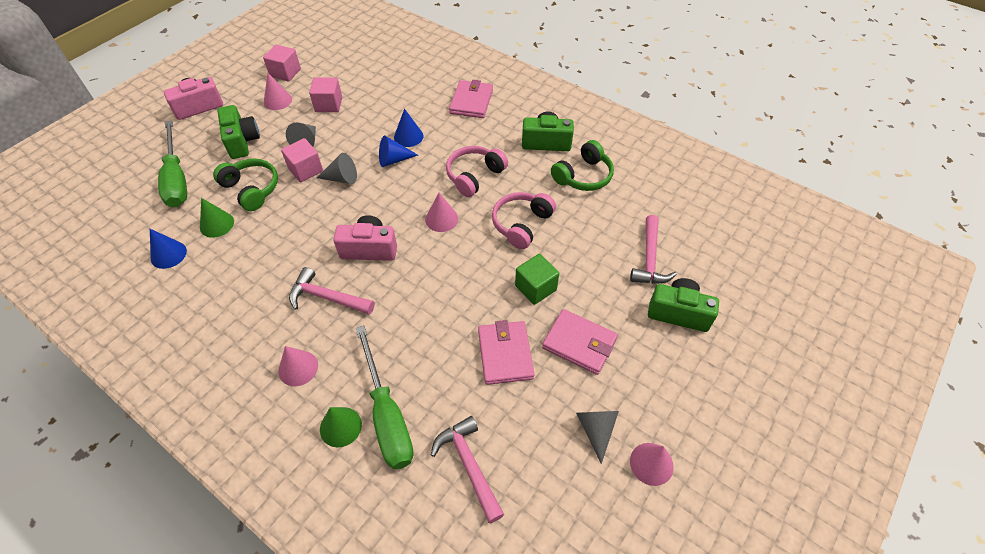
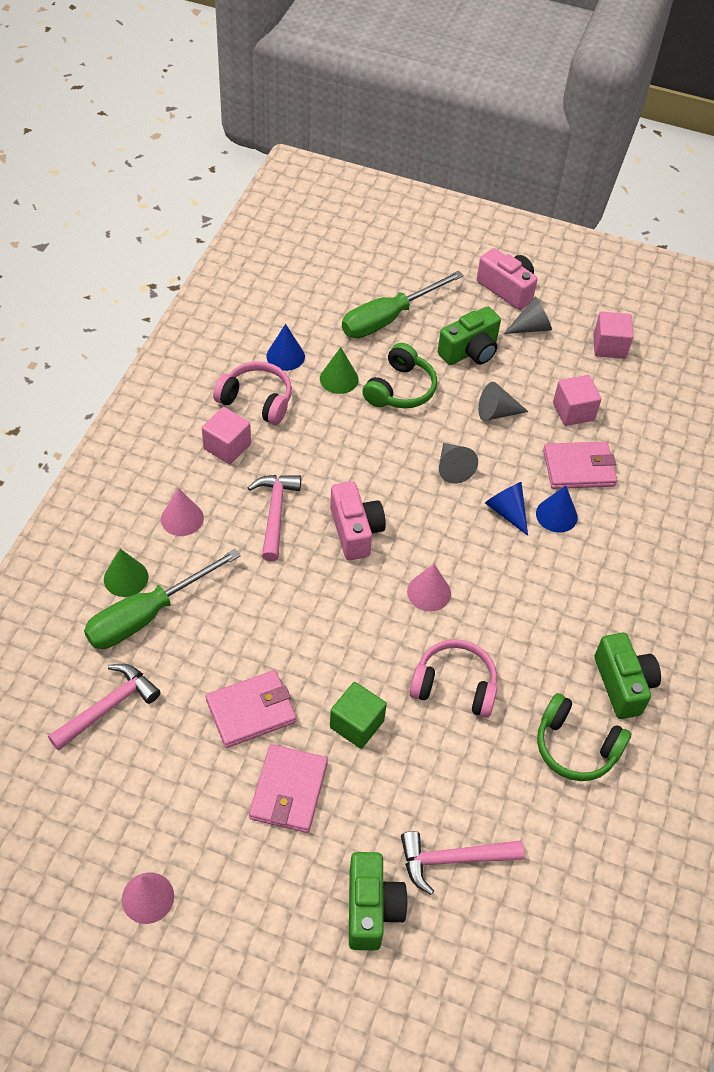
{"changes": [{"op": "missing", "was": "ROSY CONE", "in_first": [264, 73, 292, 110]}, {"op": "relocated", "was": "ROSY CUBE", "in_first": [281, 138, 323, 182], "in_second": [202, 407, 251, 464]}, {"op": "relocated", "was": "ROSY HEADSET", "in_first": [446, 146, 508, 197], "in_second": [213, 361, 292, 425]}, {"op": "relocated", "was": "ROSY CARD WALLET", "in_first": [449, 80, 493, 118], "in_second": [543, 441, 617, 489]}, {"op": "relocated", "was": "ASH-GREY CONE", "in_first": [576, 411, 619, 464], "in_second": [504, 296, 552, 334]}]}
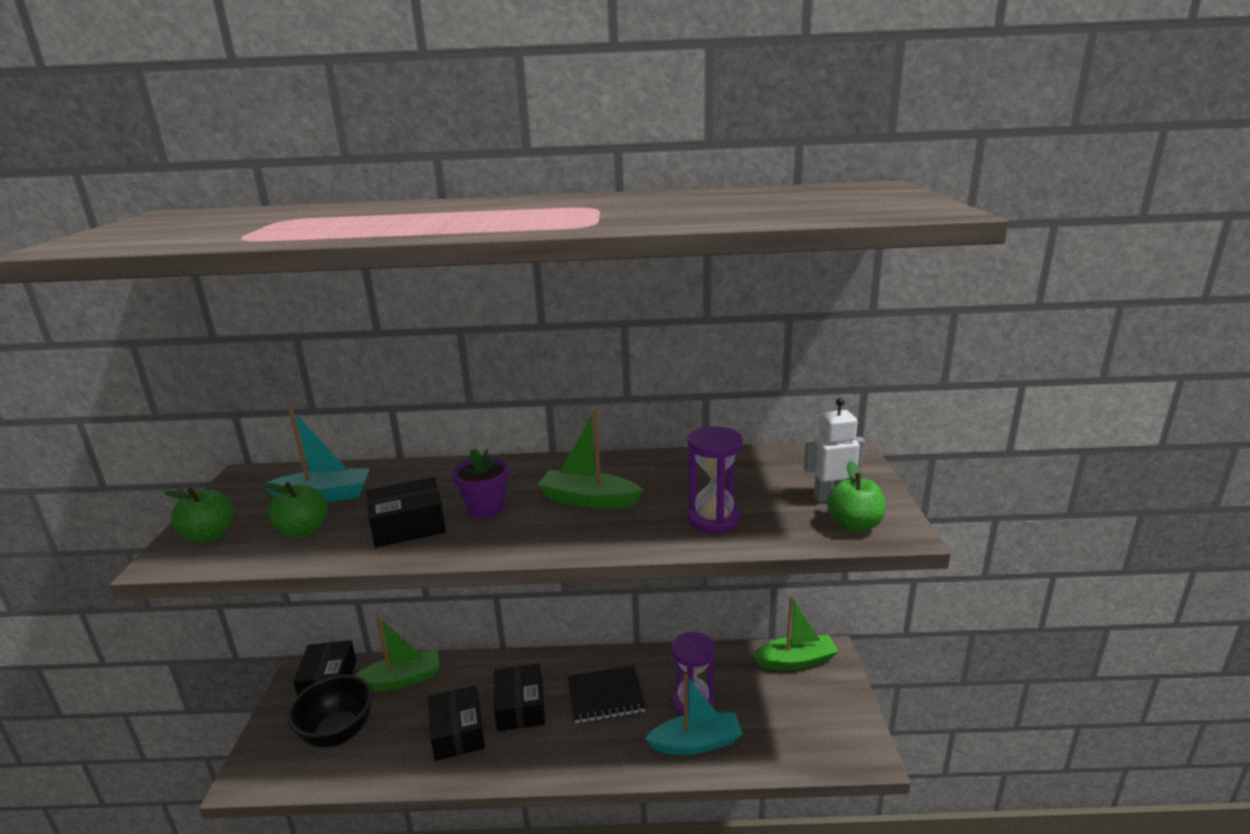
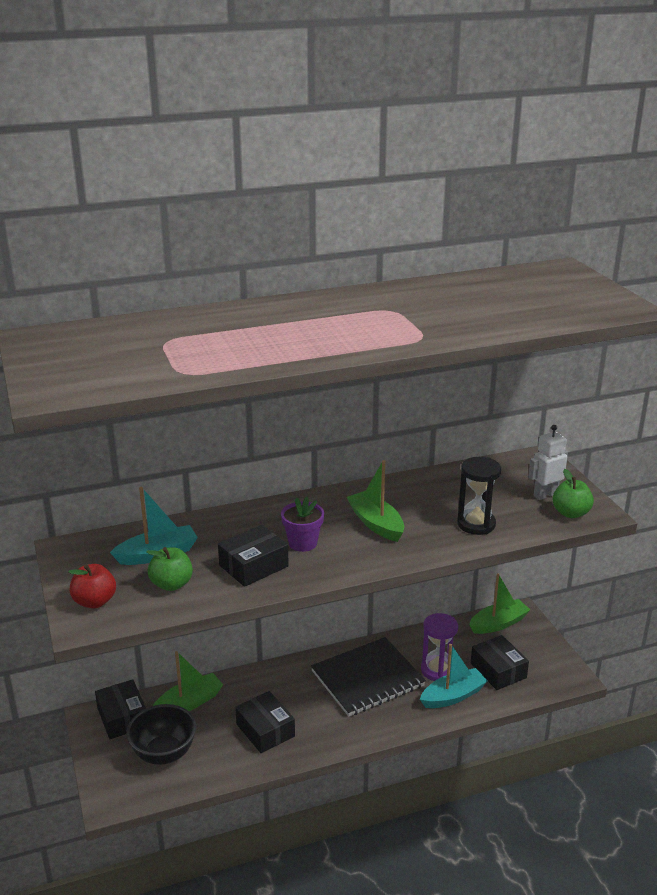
{"changes": [{"op": "colour", "was": "EMERALD APPLE FRUIT", "now": "CRIMSON APPLE FRUIT", "in_first": [164, 487, 233, 543], "in_second": [68, 564, 116, 608]}, {"op": "relocated", "was": "BLACK PACKAGE", "in_first": [494, 663, 545, 732], "in_second": [471, 635, 529, 690]}, {"op": "spun", "was": "EMERALD SAILBOAT", "in_first": [538, 410, 643, 509], "in_second": [347, 460, 404, 542], "clockwise": 60}, {"op": "size", "was": "BLACK NOTEPAD", "in_first": [568, 665, 646, 723], "in_second": [311, 637, 426, 717], "ratio": 1.54}, {"op": "colour", "was": "ROYAL PURPLE HOURGLASS", "now": "BLACK HOURGLASS", "in_first": [688, 426, 743, 534], "in_second": [457, 457, 501, 535]}]}
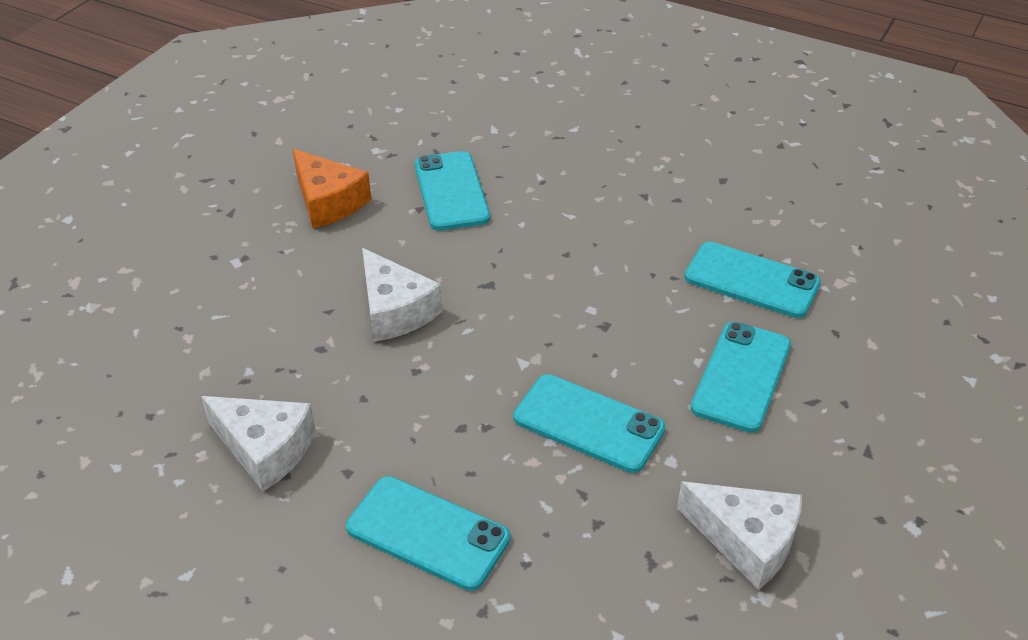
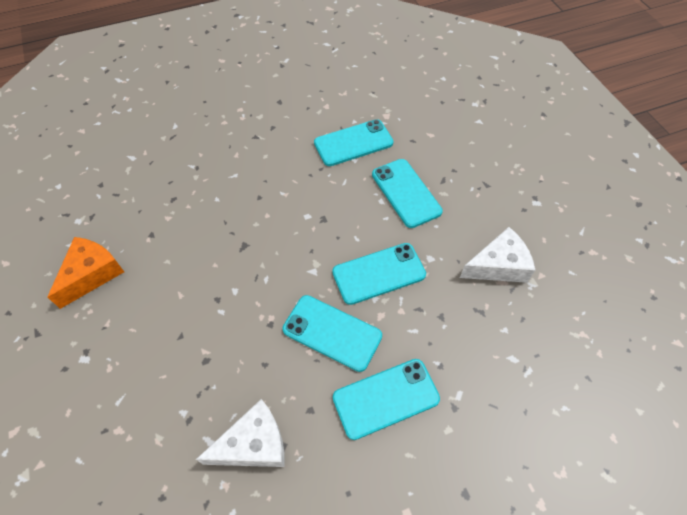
{"changes": [{"op": "spun", "was": "ORANGE-COLOURED CHEESE WEDGE", "in_first": [293, 149, 371, 228], "in_second": [47, 237, 124, 309], "clockwise": -60}, {"op": "missing", "was": "WHITE CHEESE WEDGE", "in_first": [362, 248, 443, 342]}, {"op": "relocated", "was": "AQUA MOBILE PHONE", "in_first": [415, 151, 490, 230], "in_second": [283, 295, 382, 372]}]}
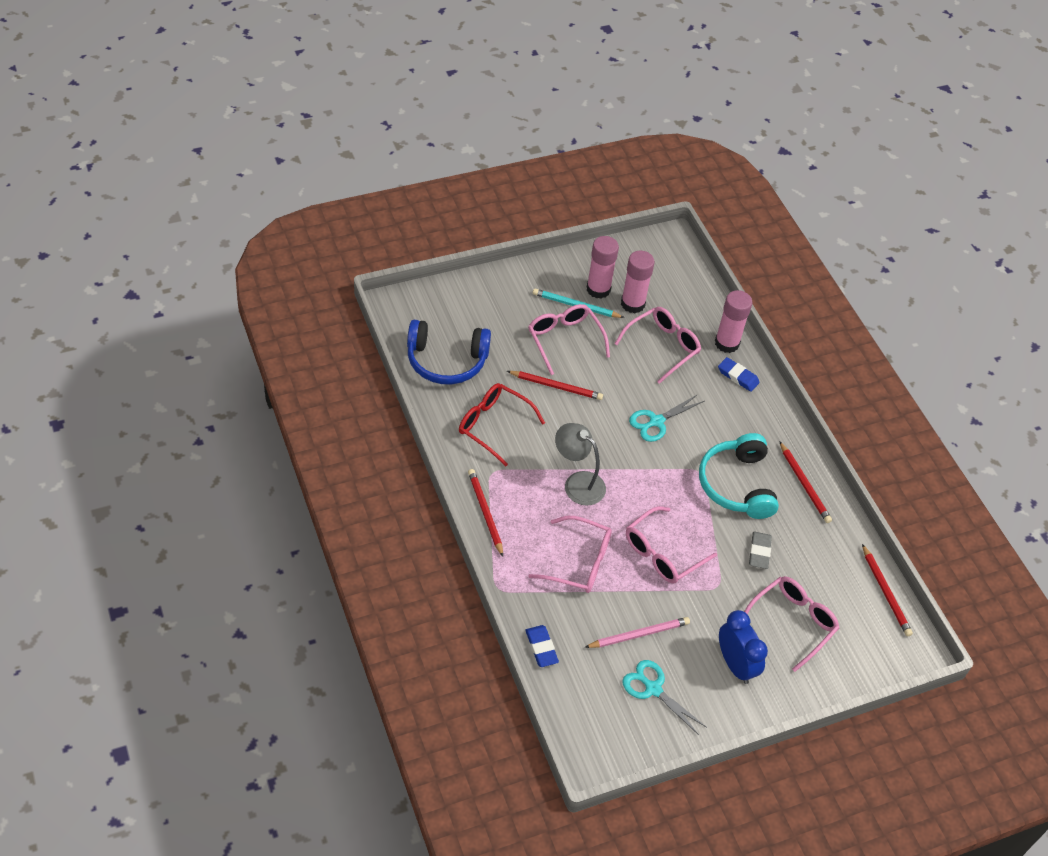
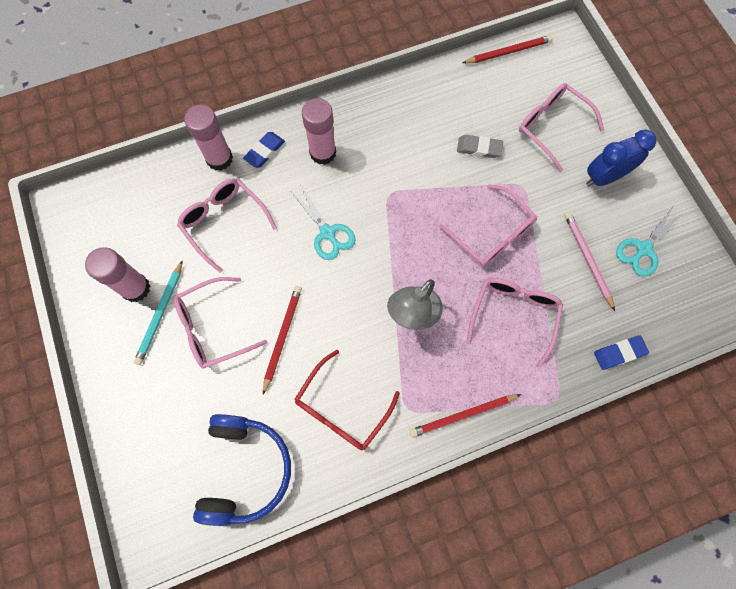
{"changes": [{"op": "relocated", "was": "ROSY STICK OF GLUE", "in_first": [621, 251, 655, 313], "in_second": [302, 98, 336, 165]}, {"op": "missing", "was": "AQUA HEADSET", "in_first": [699, 433, 779, 519]}, {"op": "missing", "was": "CRIMSON PENCIL", "in_first": [779, 441, 832, 523]}]}
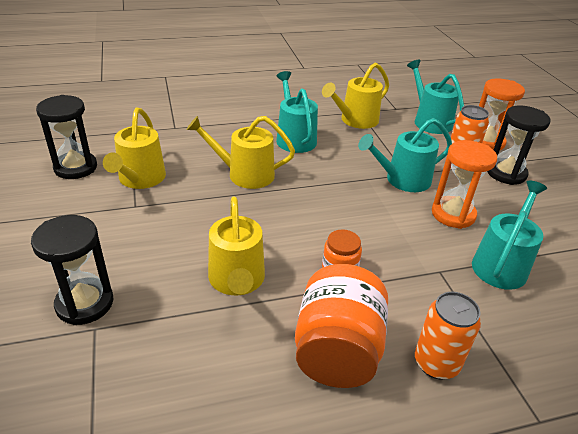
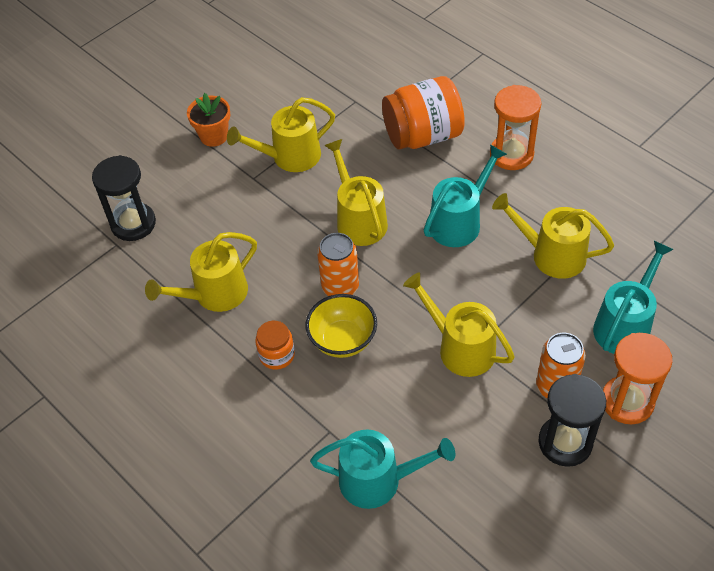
{"changes": [{"op": "missing", "was": "BLACK HOURGLASS", "in_first": [36, 95, 97, 179]}, {"op": "relocated", "was": "ORANGE-COLOURED PRESERVE JAR", "in_first": [295, 264, 388, 388], "in_second": [382, 76, 465, 149]}, {"op": "colour", "was": "AQUA WATERING CAN", "now": "YELLOW WATERING CAN", "in_first": [358, 118, 452, 192], "in_second": [403, 272, 515, 377]}, {"op": "relocated", "was": "ORANGE-COLOURED SODA CAN", "in_first": [415, 292, 481, 379], "in_second": [317, 233, 359, 296]}, {"op": "relocated", "was": "ORANGE-COLOURED HOURGLASS", "in_first": [432, 140, 497, 229], "in_second": [490, 85, 541, 170]}, {"op": "appeared", "now": "ORANGE-COLOURED FLOWER POT", "in_second": [187, 93, 230, 147]}, {"op": "appeared", "now": "YELLOW DEEP DISH", "in_second": [305, 294, 377, 358]}]}
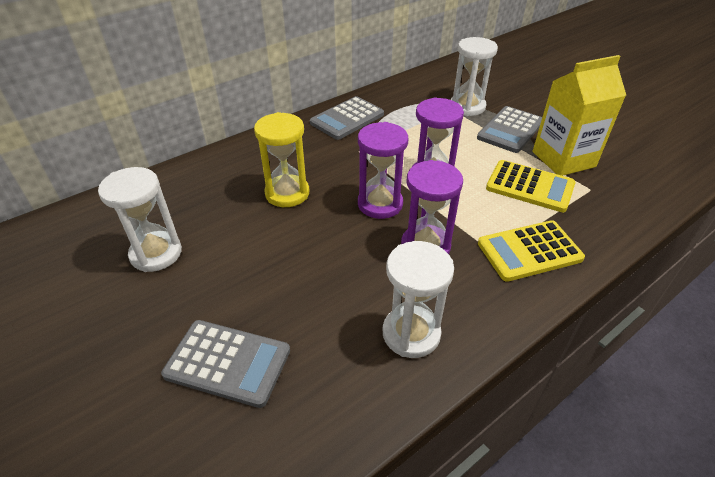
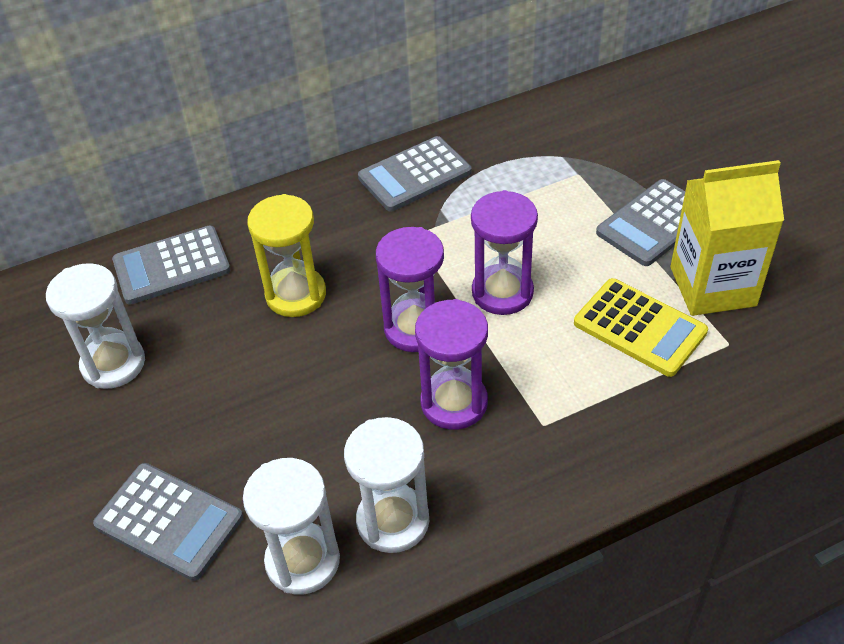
{"changes": [{"op": "relocated", "was": "WHITE HOURGLASS", "in_first": [451, 37, 498, 116], "in_second": [243, 458, 340, 594]}, {"op": "missing", "was": "YELLOW CALCULATOR", "in_first": [478, 220, 585, 282]}, {"op": "appeared", "now": "ASH-GREY CALCULATOR", "in_second": [112, 226, 231, 305]}]}
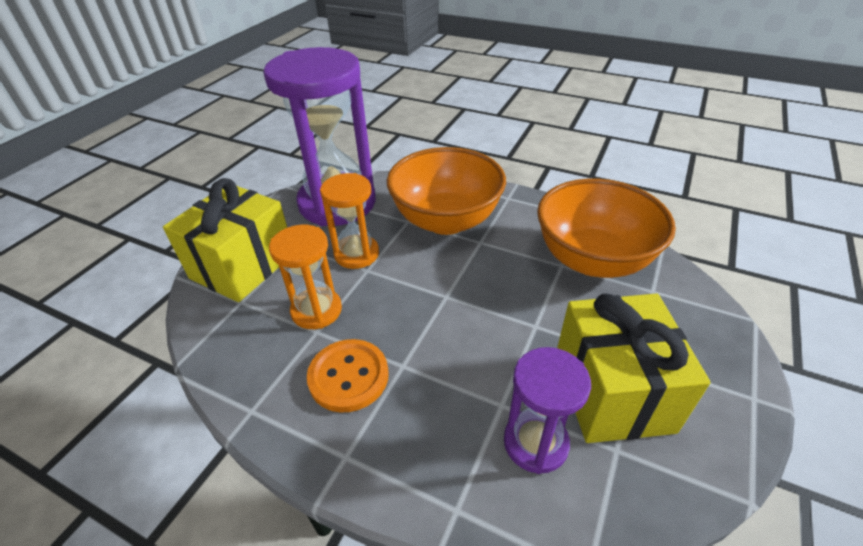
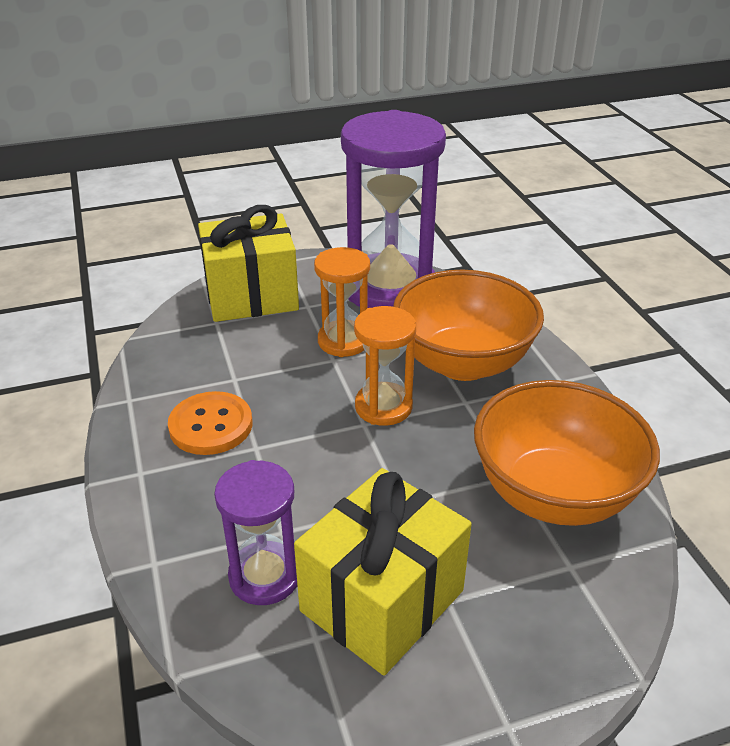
{"changes": [{"op": "relocated", "was": "ORANGE-COLOURED HOURGLASS", "in_first": [269, 225, 342, 329], "in_second": [354, 306, 416, 426]}]}
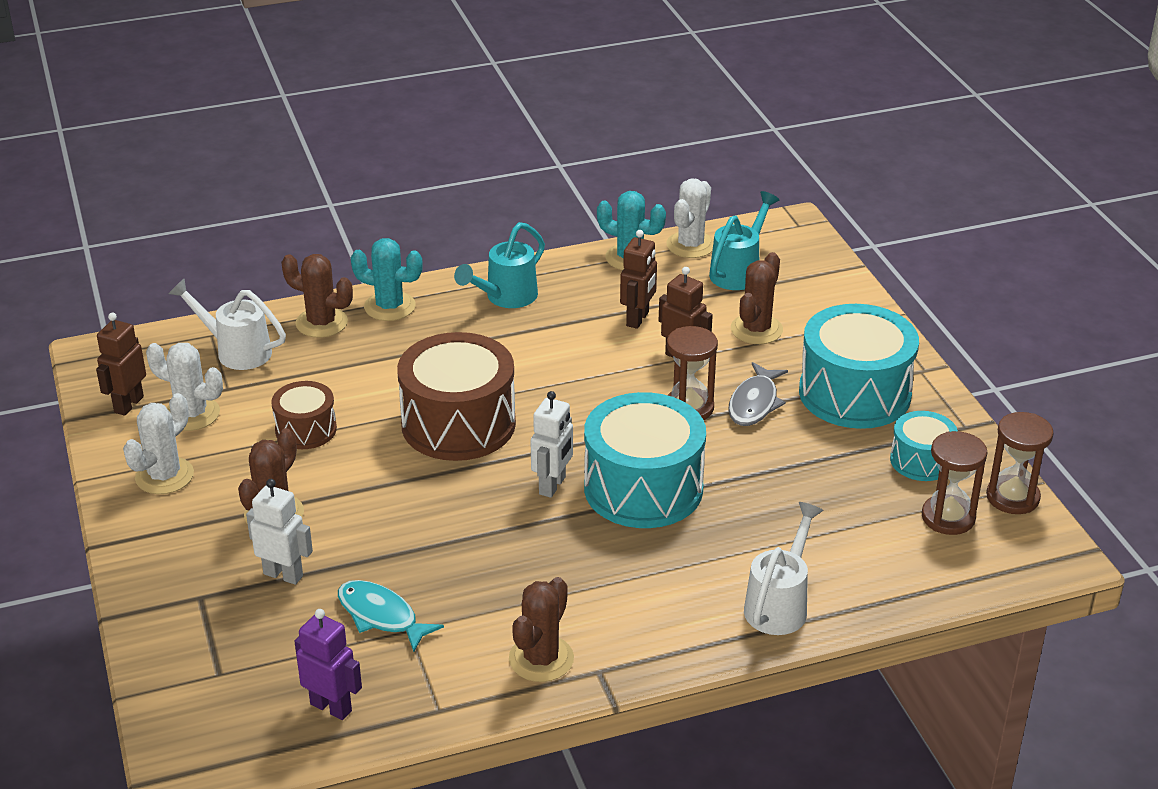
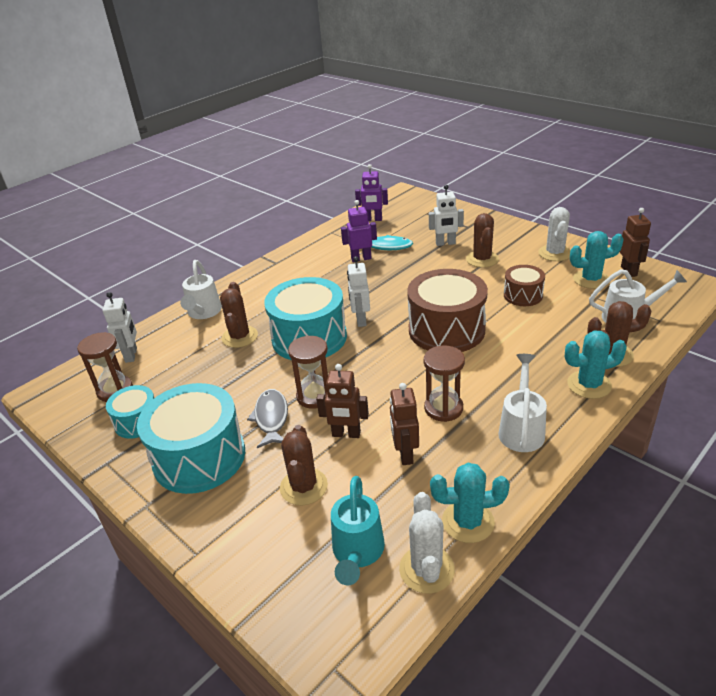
{"changes": [{"op": "colour", "was": "WHITE PRICKLY PLANT", "now": "AQUA PRICKLY PLANT", "in_first": [146, 343, 223, 431], "in_second": [570, 231, 624, 289]}, {"op": "colour", "was": "AQUA WATERING CAN", "now": "WHITE WATERING CAN", "in_first": [454, 222, 545, 308], "in_second": [498, 354, 547, 452]}, {"op": "relocated", "was": "BROWN PRICKLY PLANT", "in_first": [509, 577, 574, 682], "in_second": [220, 282, 258, 348]}, {"op": "relocated", "was": "BROWN HOURGLASS", "in_first": [986, 412, 1054, 514], "in_second": [424, 345, 465, 422]}, {"op": "appeared", "now": "WHITE ROBOT", "in_second": [103, 292, 137, 363]}, {"op": "appeared", "now": "ROYAL PURPLE ROBOT", "in_second": [341, 200, 377, 262]}]}
